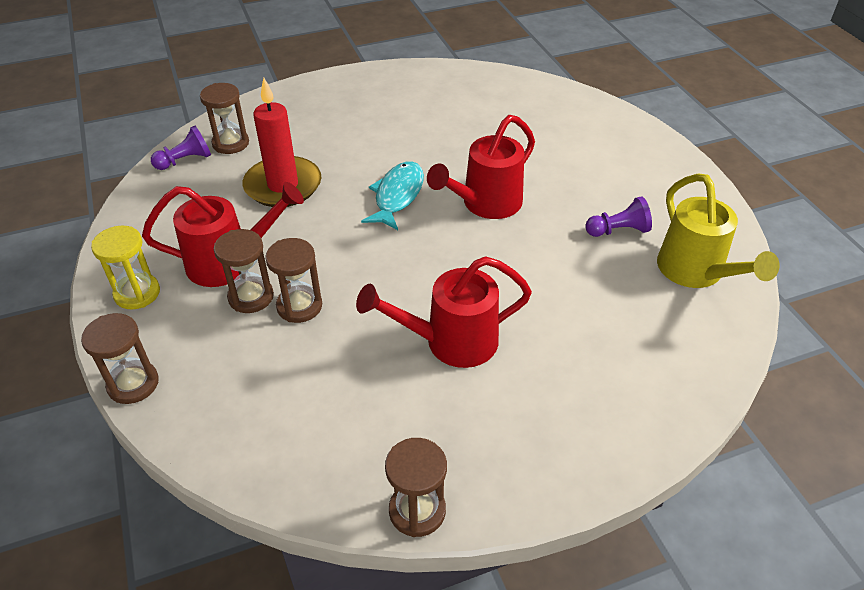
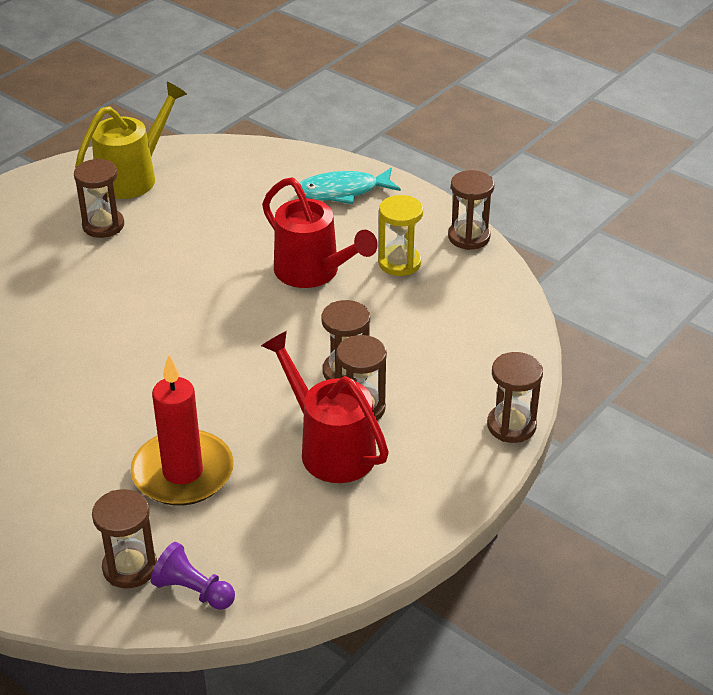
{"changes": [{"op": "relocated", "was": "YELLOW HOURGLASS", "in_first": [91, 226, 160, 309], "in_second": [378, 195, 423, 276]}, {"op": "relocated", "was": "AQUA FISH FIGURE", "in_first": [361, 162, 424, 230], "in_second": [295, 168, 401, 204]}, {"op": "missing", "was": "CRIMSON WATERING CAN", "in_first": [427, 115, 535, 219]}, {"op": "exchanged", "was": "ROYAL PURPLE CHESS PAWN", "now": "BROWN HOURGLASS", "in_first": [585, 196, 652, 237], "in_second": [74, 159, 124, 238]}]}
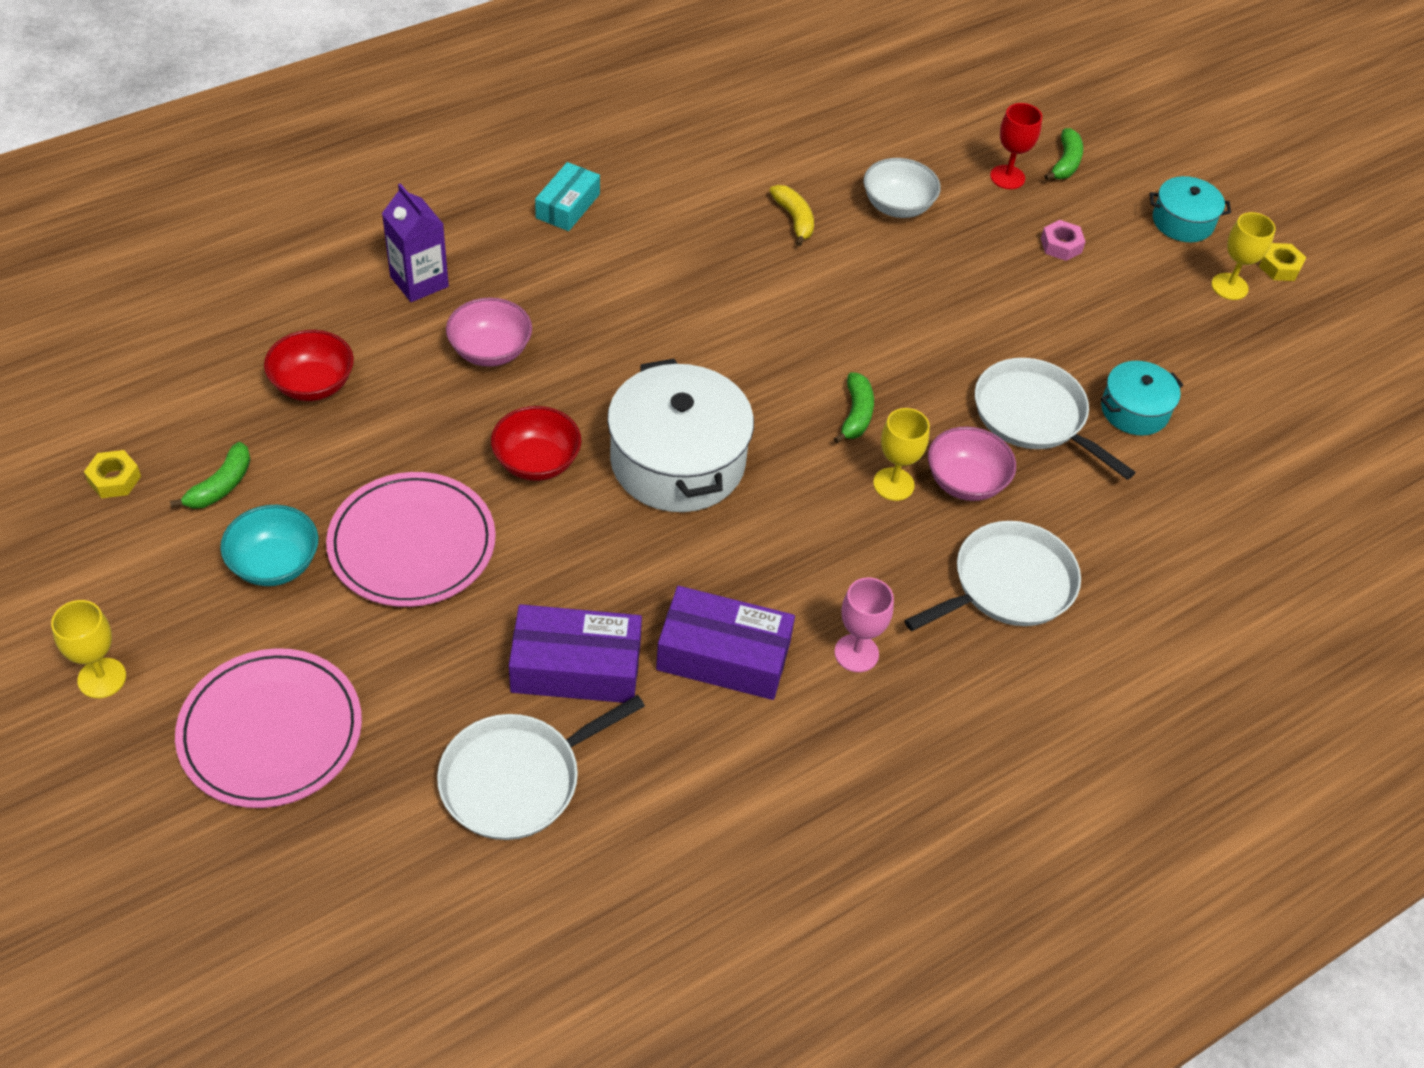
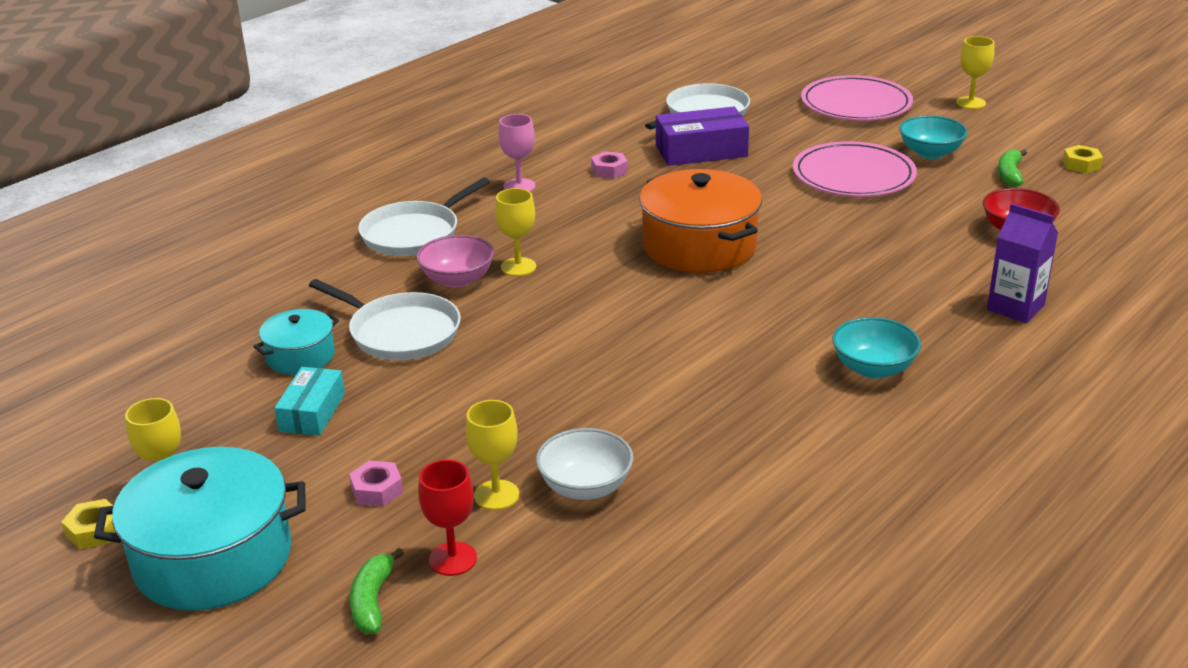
{"changes": [{"op": "missing", "was": "ROSY DEEP DISH", "in_first": [446, 298, 532, 367]}, {"op": "missing", "was": "CRIMSON DEEP DISH", "in_first": [491, 406, 581, 481]}, {"op": "relocated", "was": "AQUA PACKAGE", "in_first": [535, 162, 600, 231], "in_second": [274, 367, 345, 436]}, {"op": "colour", "was": "WHITE COOKING POT", "now": "ORANGE-COLOURED COOKING POT", "in_first": [607, 359, 754, 512], "in_second": [639, 169, 762, 273]}, {"op": "exchanged", "was": "ROYAL PURPLE PACKAGE", "now": "ROSY HEXAGON NUT", "in_first": [656, 586, 795, 700], "in_second": [591, 151, 628, 179]}, {"op": "missing", "was": "YELLOW BANANA FRUIT", "in_first": [769, 185, 814, 246]}, {"op": "missing", "was": "EMERALD BANANA FRUIT", "in_first": [833, 372, 874, 443]}, {"op": "size", "was": "AQUA COOKING POT", "in_first": [1150, 176, 1231, 242], "in_second": [94, 447, 305, 611], "ratio": 1.87}, {"op": "appeared", "now": "YELLOW GOBLET", "in_second": [466, 400, 519, 510]}, {"op": "appeared", "now": "AQUA DEEP DISH", "in_second": [832, 317, 921, 379]}]}
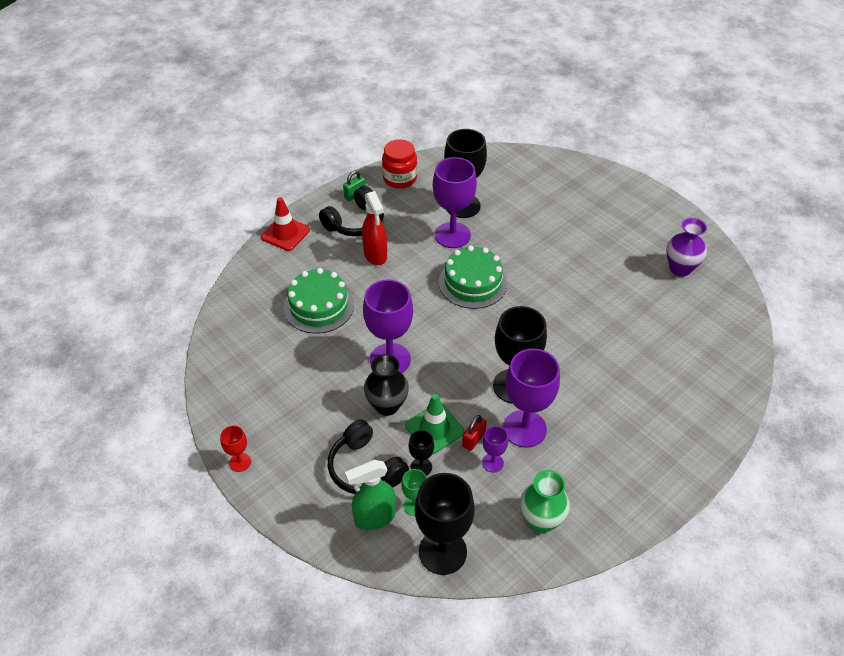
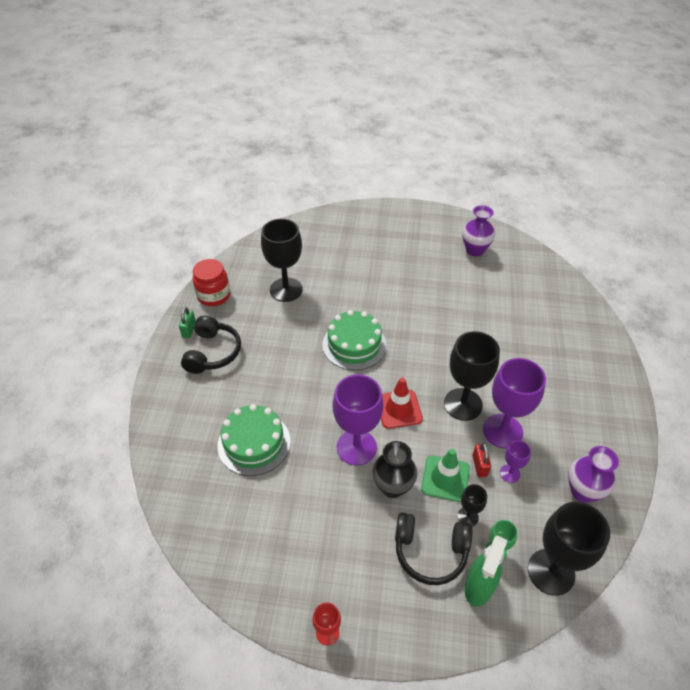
{"changes": [{"op": "relocated", "was": "CRIMSON TRAFFIC CONE", "in_first": [261, 197, 310, 251], "in_second": [381, 377, 423, 429]}, {"op": "missing", "was": "CRIMSON SPRAYER", "in_first": [362, 191, 387, 265]}, {"op": "missing", "was": "ROYAL PURPLE GOBLET", "in_first": [433, 157, 477, 248]}, {"op": "colour", "was": "EMERALD FLOWER VASE", "now": "ROYAL PURPLE FLOWER VASE", "in_first": [520, 470, 570, 533], "in_second": [568, 446, 619, 503]}]}
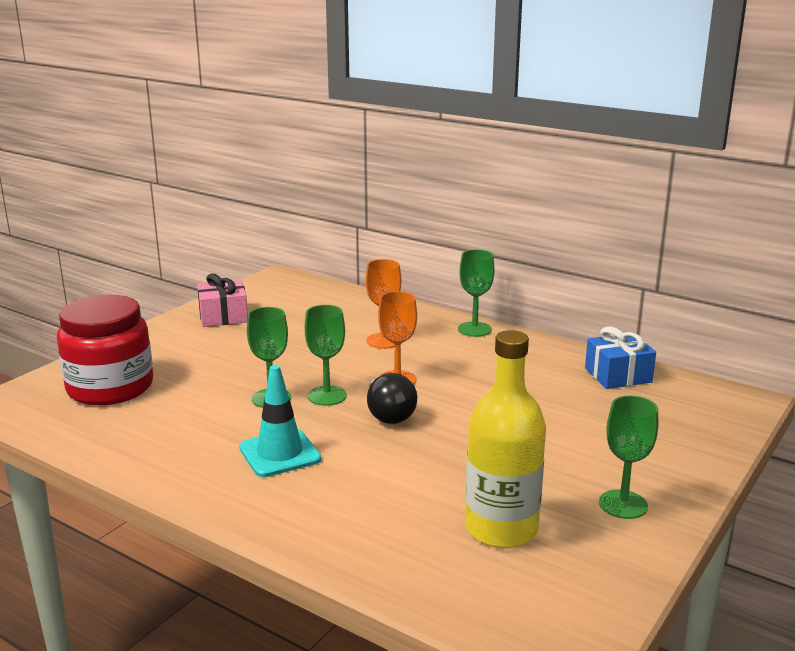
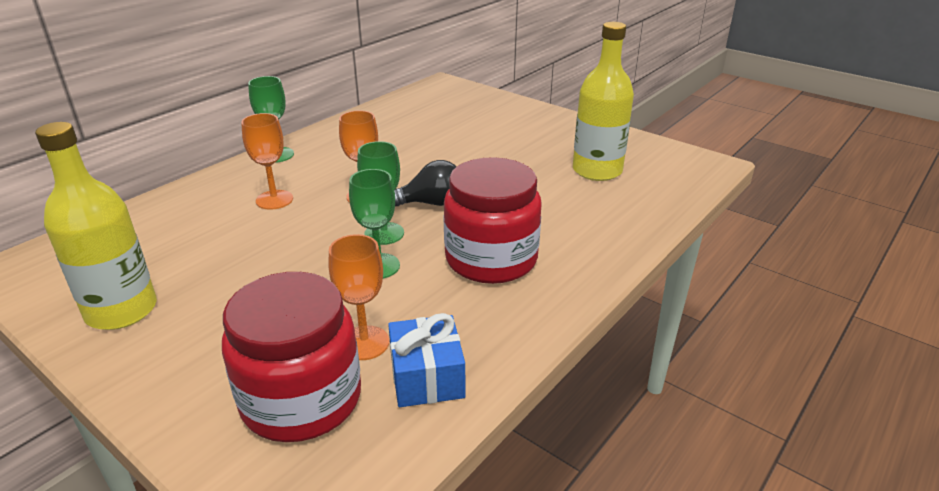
{"changes": [{"op": "exchanged", "was": "ROSY PRESENT", "now": "YELLOW BOTTLE", "in_first": [197, 273, 248, 327], "in_second": [35, 122, 157, 330]}, {"op": "exchanged", "was": "AQUA TRAFFIC CONE", "now": "CRIMSON PRESERVE JAR", "in_first": [239, 365, 321, 477], "in_second": [443, 157, 542, 284]}, {"op": "relocated", "was": "COBALT PRESENT", "in_first": [585, 326, 656, 389], "in_second": [388, 313, 465, 407]}, {"op": "missing", "was": "EMERALD GOBLET", "in_first": [599, 396, 658, 519]}, {"op": "appeared", "now": "ORANGE-COLOURED GOBLET", "in_second": [329, 234, 389, 360]}]}
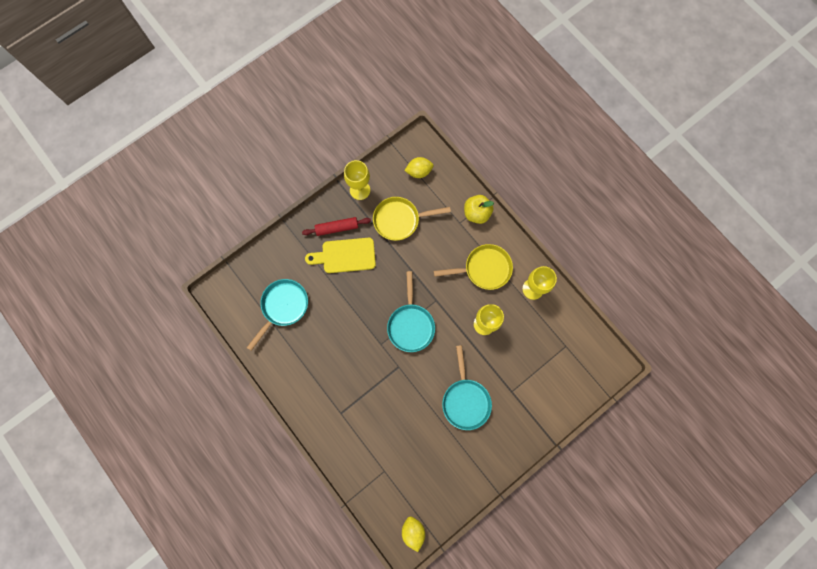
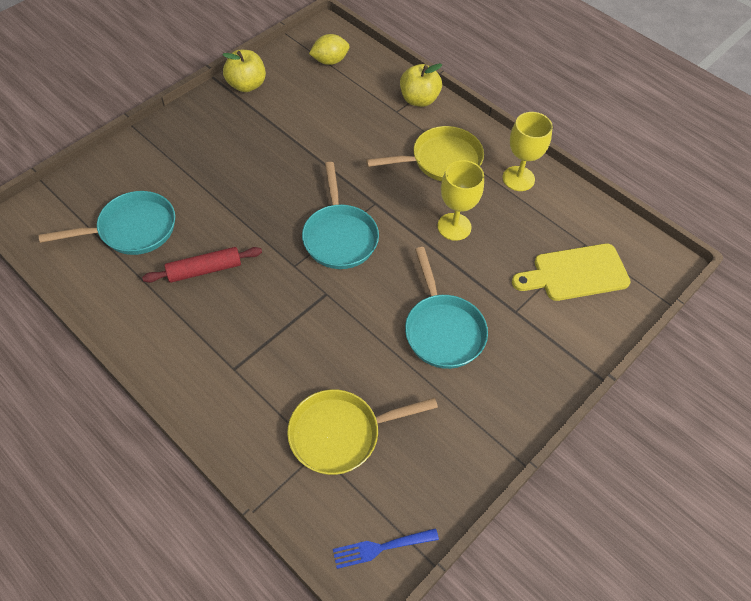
{"changes": [{"op": "spun", "was": "AQUA PAN", "in_first": [247, 279, 308, 351], "in_second": [39, 191, 175, 255], "clockwise": 45}, {"op": "relocated", "was": "CRIMSON DOUGH ROLLER", "in_first": [302, 217, 371, 236], "in_second": [142, 247, 262, 283]}, {"op": "relocated", "was": "YELLOW CUTTING BOARD", "in_first": [305, 238, 376, 273], "in_second": [512, 244, 631, 301]}, {"op": "exchanged", "was": "YELLOW GOBLET", "now": "YELLOW APPLE FRUIT", "in_first": [344, 160, 370, 200], "in_second": [222, 50, 266, 92]}, {"op": "relocated", "was": "YELLOW PAN", "in_first": [373, 197, 451, 241], "in_second": [287, 389, 438, 475]}, {"op": "exchanged", "was": "YELLOW CITRUS FRUIT", "now": "COBALT FORK", "in_first": [402, 516, 425, 552], "in_second": [333, 528, 439, 569]}]}
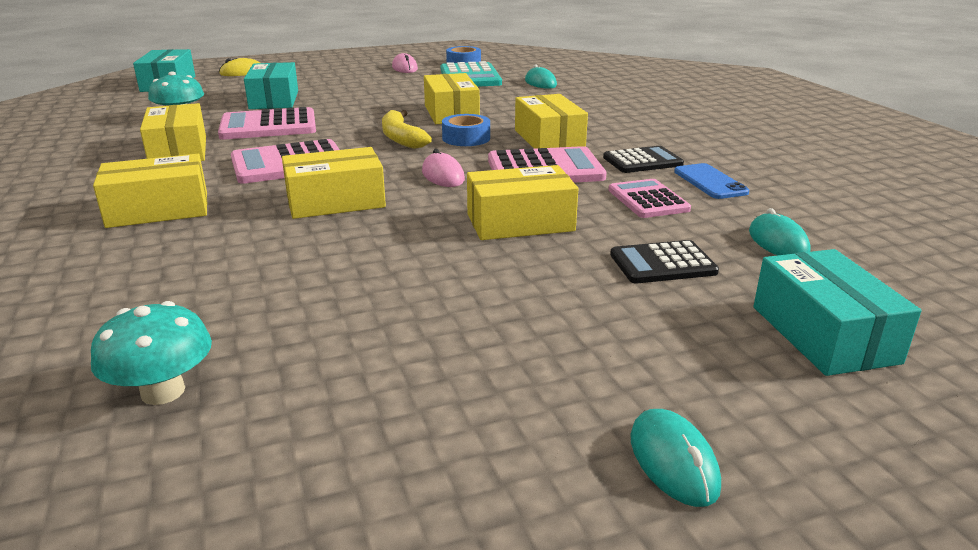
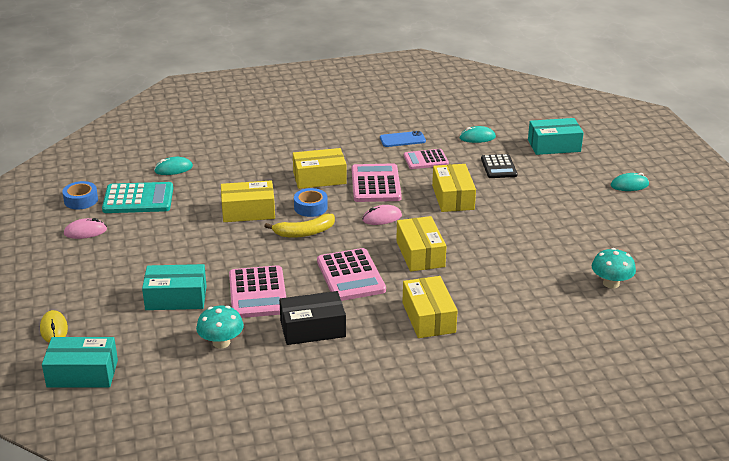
{"changes": [{"op": "colour", "was": "YELLOW PACKAGE", "now": "BLACK PACKAGE", "in_first": [140, 103, 206, 161], "in_second": [279, 291, 346, 345]}, {"op": "missing", "was": "BLACK CALCULATOR", "in_first": [603, 146, 684, 173]}]}
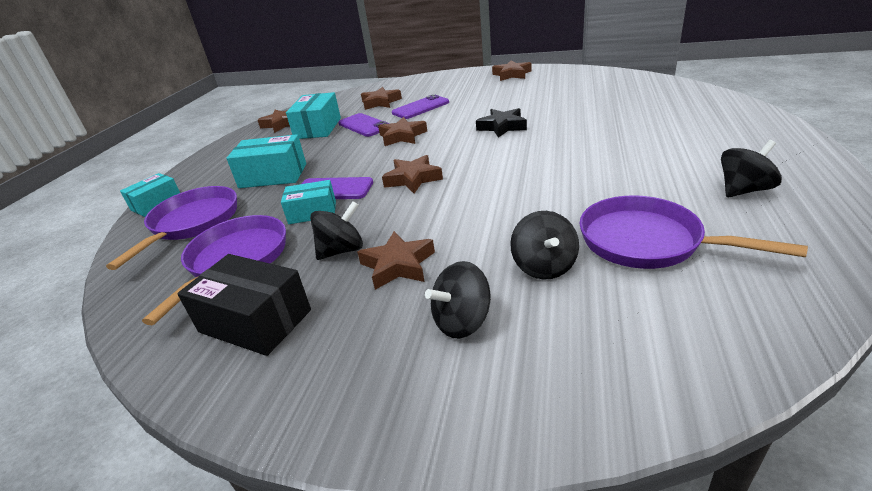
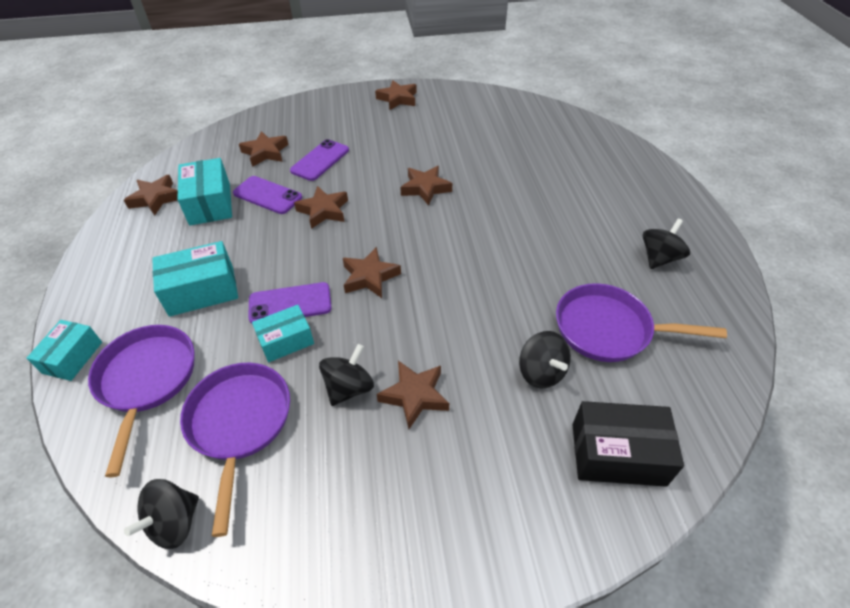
{"changes": [{"op": "relocated", "was": "BLACK PACKAGE", "in_first": [177, 254, 311, 356], "in_second": [572, 401, 684, 487]}, {"op": "relocated", "was": "BLACK SPINNING TOP", "in_first": [425, 261, 490, 338], "in_second": [124, 479, 199, 549]}, {"op": "colour", "was": "BLACK FIVE-POINTED STAR", "now": "BROWN FIVE-POINTED STAR", "in_first": [476, 108, 527, 138], "in_second": [400, 166, 452, 206]}]}
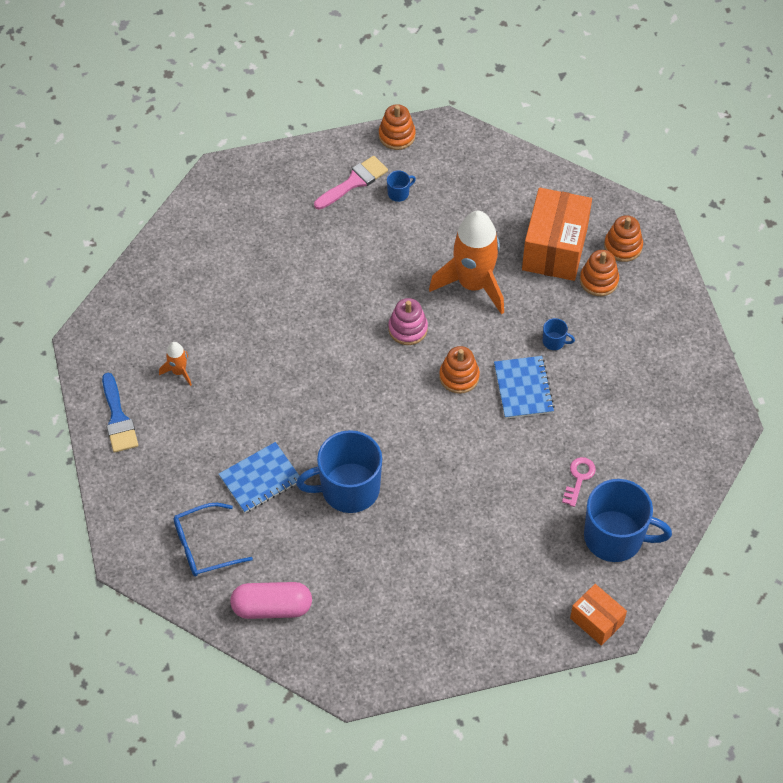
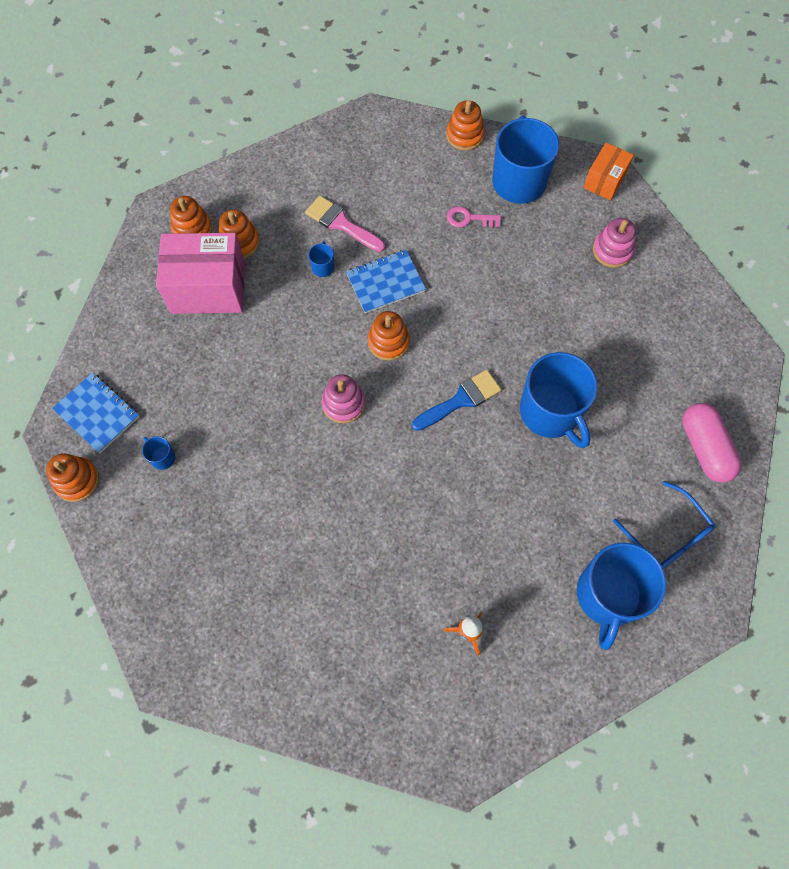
{"changes": [{"op": "relocated", "was": "COBALT BRUSH", "in_first": [102, 372, 138, 453], "in_second": [412, 370, 501, 431]}, {"op": "relocated", "was": "COBALT NOTEPAD", "in_first": [219, 442, 299, 513], "in_second": [52, 372, 139, 453]}, {"op": "relocated", "was": "ROSY BRUSH", "in_first": [314, 156, 388, 210], "in_second": [305, 196, 385, 252]}, {"op": "missing", "was": "ORANGE-COLOURED ROCKET", "in_first": [429, 211, 504, 315]}, {"op": "colour", "was": "ORANGE-COLOURED PACKAGE", "now": "ROSY PACKAGE", "in_first": [522, 188, 592, 281], "in_second": [156, 233, 245, 314]}, {"op": "appeared", "now": "ORANGE-COLOURED STACKING TOY", "in_second": [446, 100, 485, 151]}, {"op": "appeared", "now": "COBALT COFFEE MUG", "in_second": [577, 543, 666, 650]}, {"op": "appeared", "now": "ROSY STACKING TOY", "in_second": [593, 218, 636, 268]}]}
